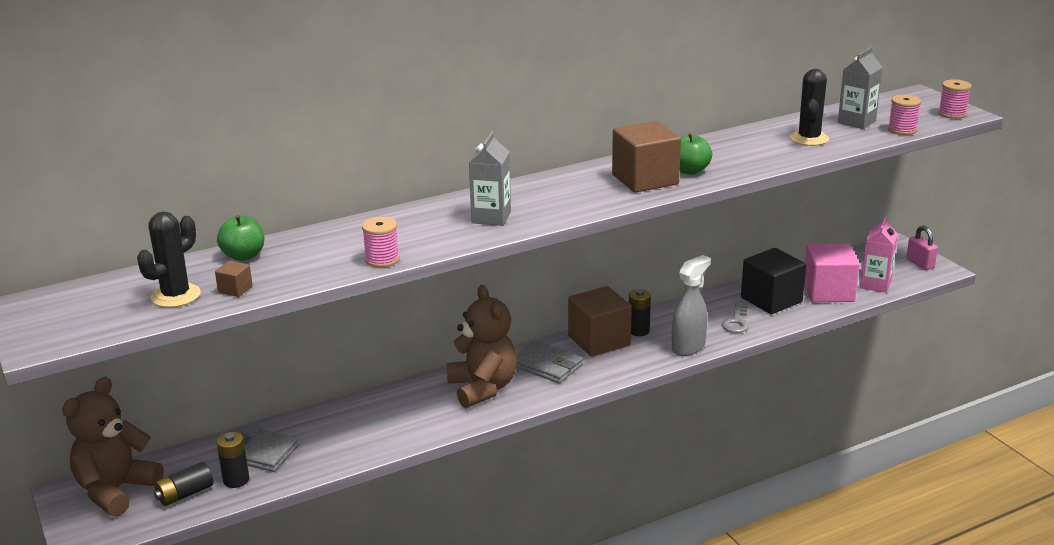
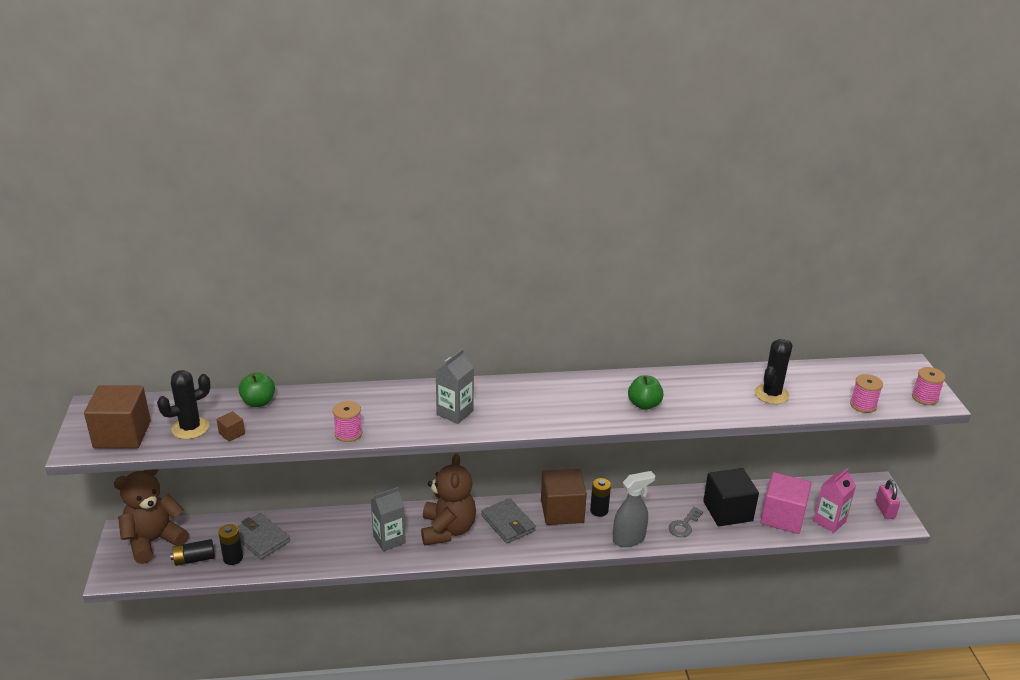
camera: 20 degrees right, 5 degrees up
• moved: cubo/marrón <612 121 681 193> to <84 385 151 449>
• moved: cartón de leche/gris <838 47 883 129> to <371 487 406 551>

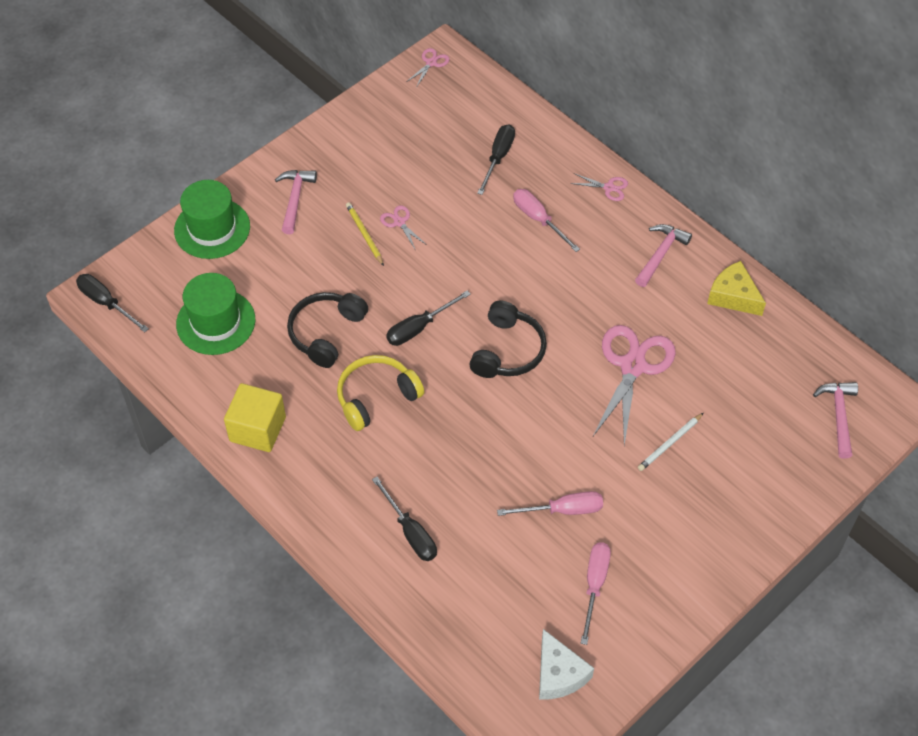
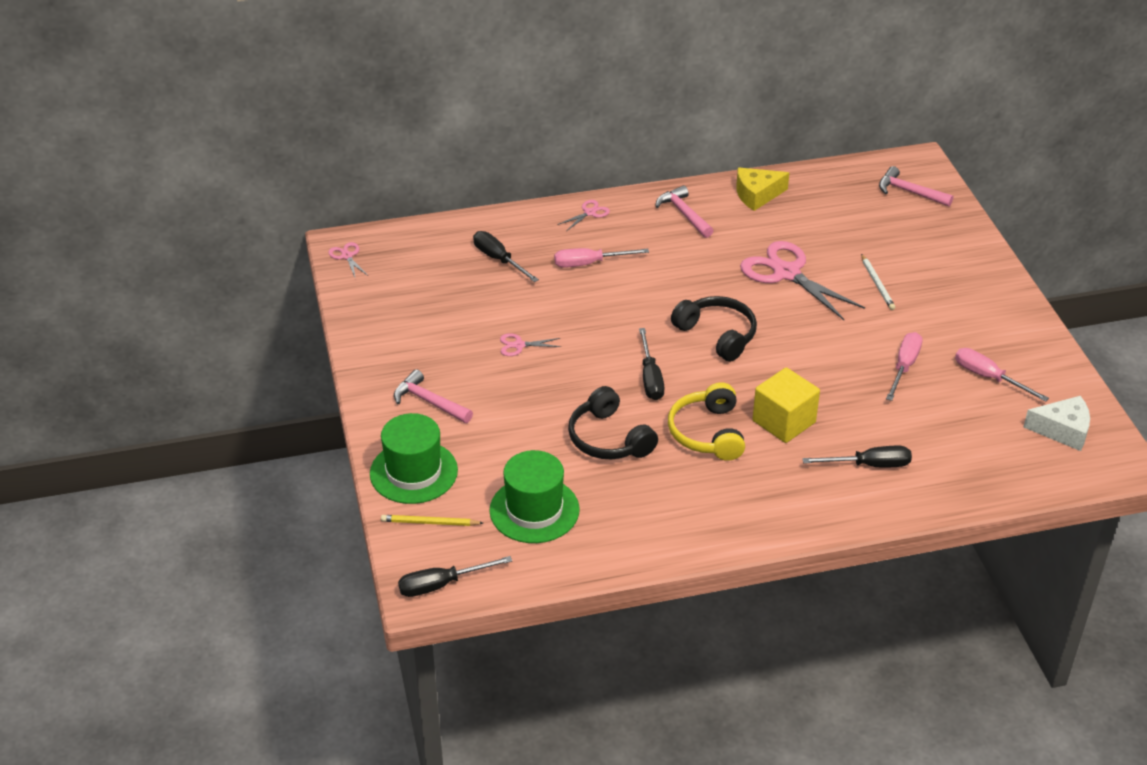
camera: 60 degrees left, 15 degrees down
• moved: cubo/amarillo <224 383 286 452> to <753 367 820 443>
• moved: lápiz/amarillo <346 203 384 266> to <381 515 483 526>

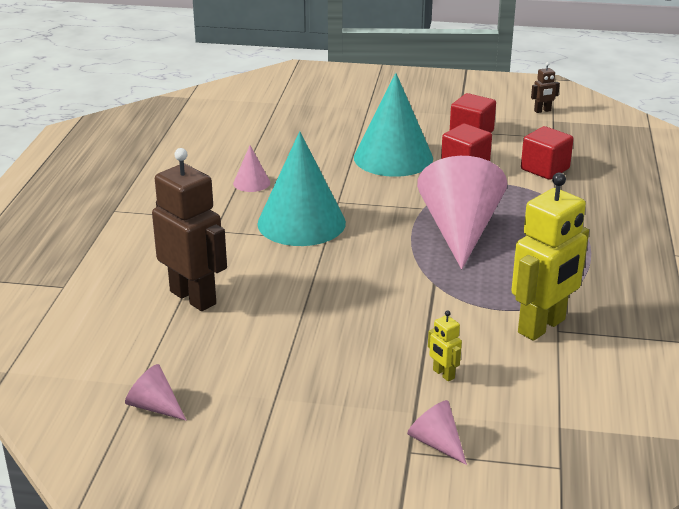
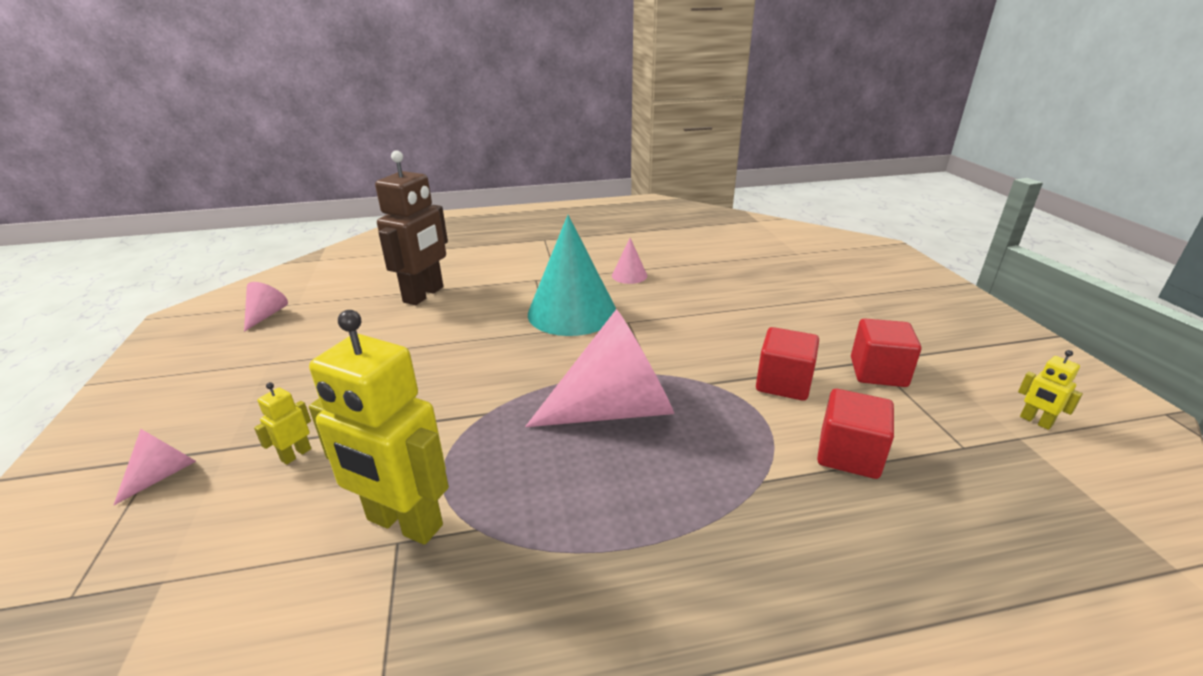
camera: 70 degrees right, 0 degrees up
• removed: cono/turquesa <354 73 433 177>
• recoloured: robot/marrón <531 62 560 113> to robot/amarillo <1018 350 1083 430>

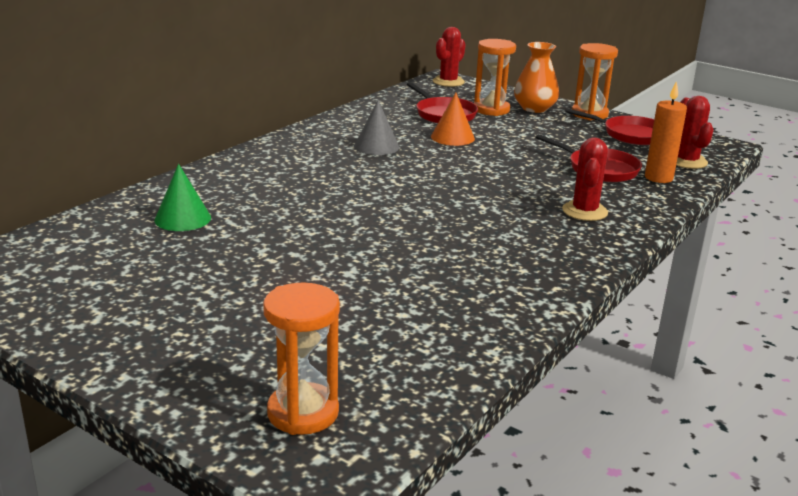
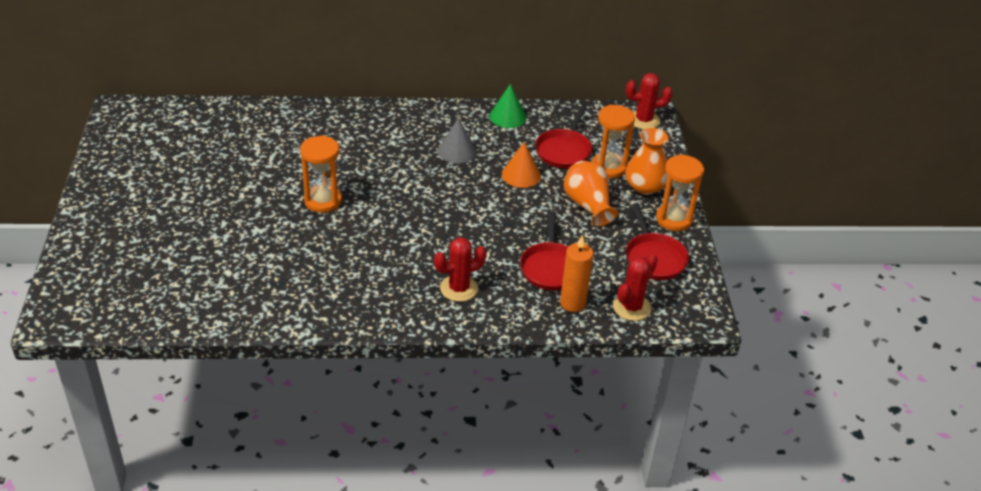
camera: 50 degrees right, 15 degrees up
• added: florero/naranja <564 161 618 227>
• moved: cono/verde <154 164 211 231> to <489 84 526 128>
• moved: reloj de arena/naranja <263 283 340 435> to <300 135 342 213>

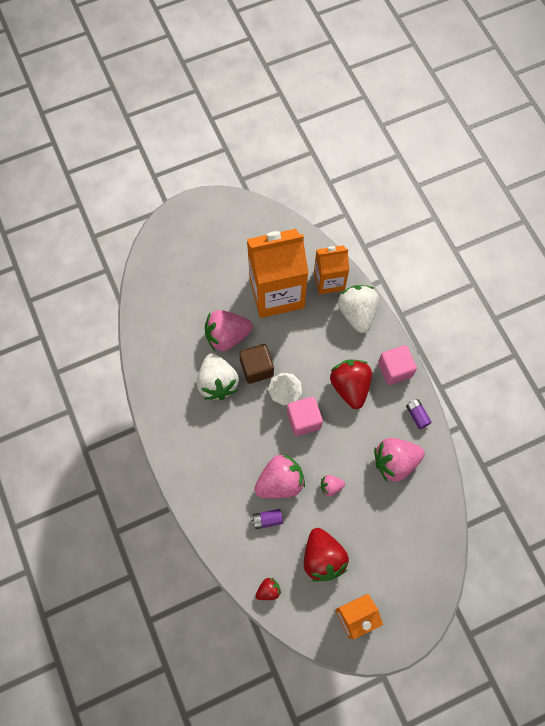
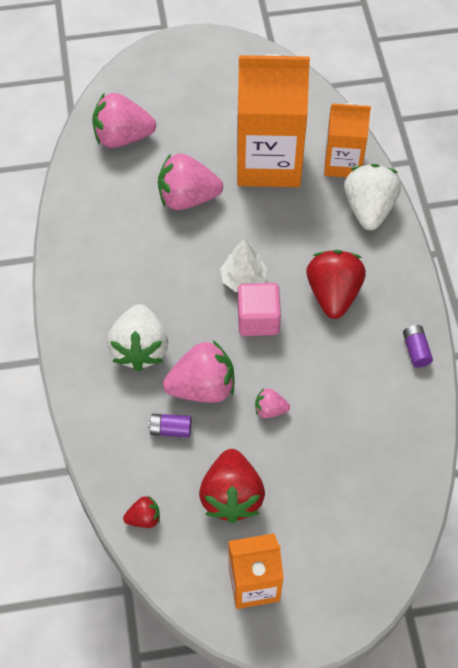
camera: 15 degrees right, 10 degrees down
• removed: cubo/marrón <239 344 274 384>
• removed: cubo/rosa <378 345 417 385>
• moved: fresa/blanco <197 353 239 400> to <107 304 168 371>
• moved: fresa/rosa <374 438 425 482> to <92 93 156 148>

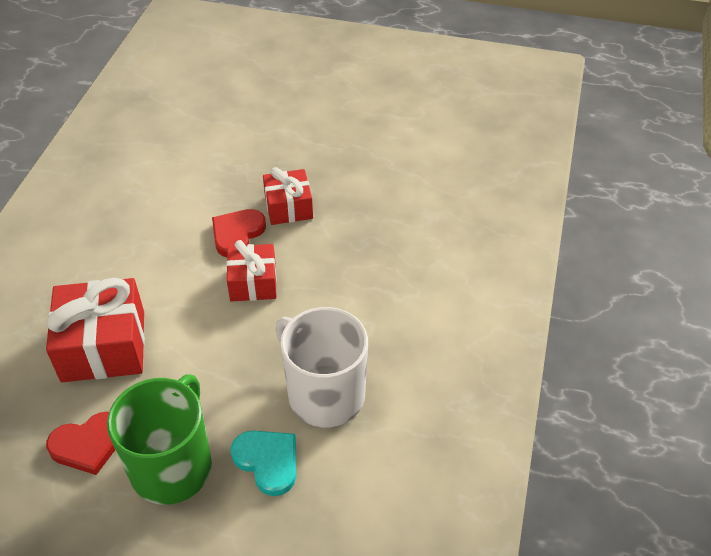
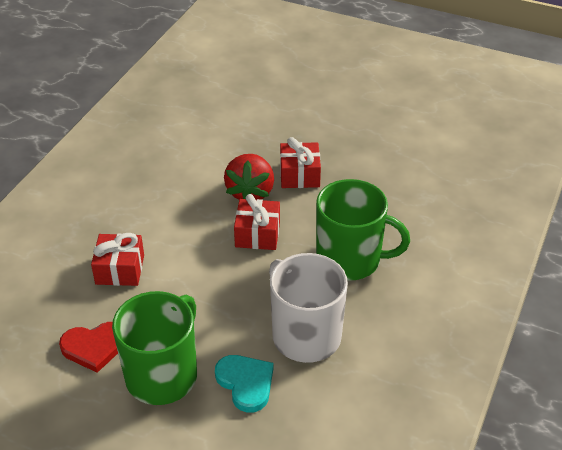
camera: 10 degrees right, 5 degrees down
• added: taza/verde <316 179 410 281>
• replaced: corazón/rojo <212 209 266 257> to fresa/rojo <224 154 274 200>
• resized: regalo/rojo <46 278 145 382> = <91 233 144 286> x0.61

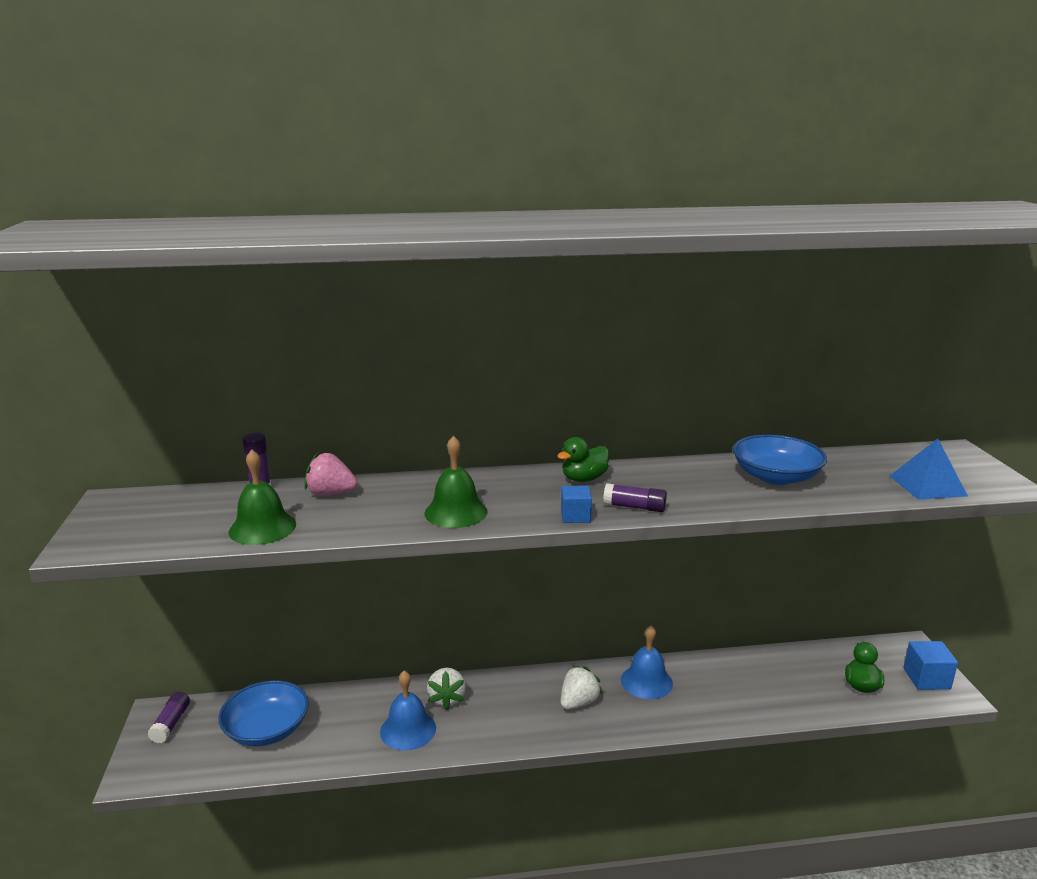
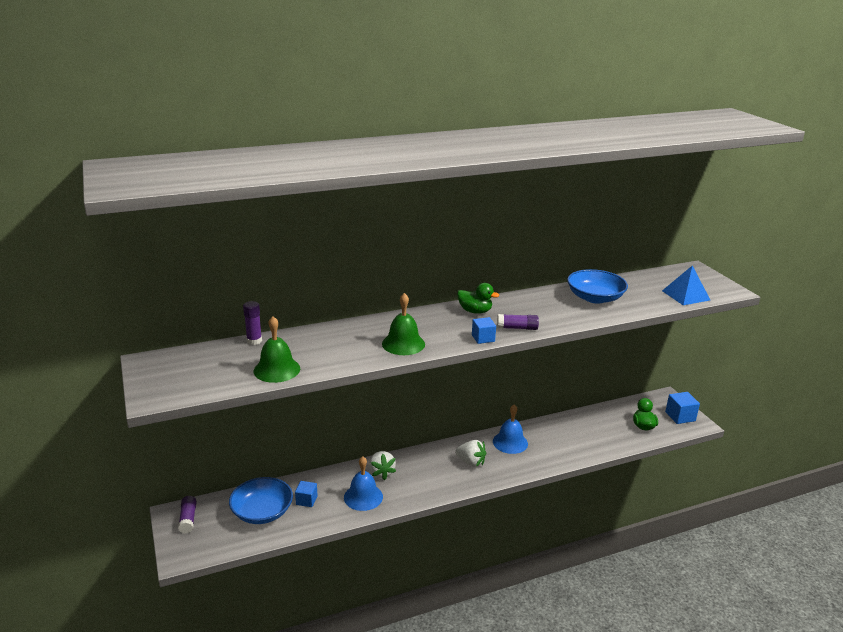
camera: 15 degrees left, 5 degrees up
• removed: fresa/rosa <304 452 357 496>
• added: cubo/azul <295 481 318 507>
• turned: pato/verde <557 437 609 482> = <457 283 499 314> 105 degrees counterclockwise
• turned: fresa/blanco <561 666 602 710> = <455 440 486 467> 90 degrees clockwise

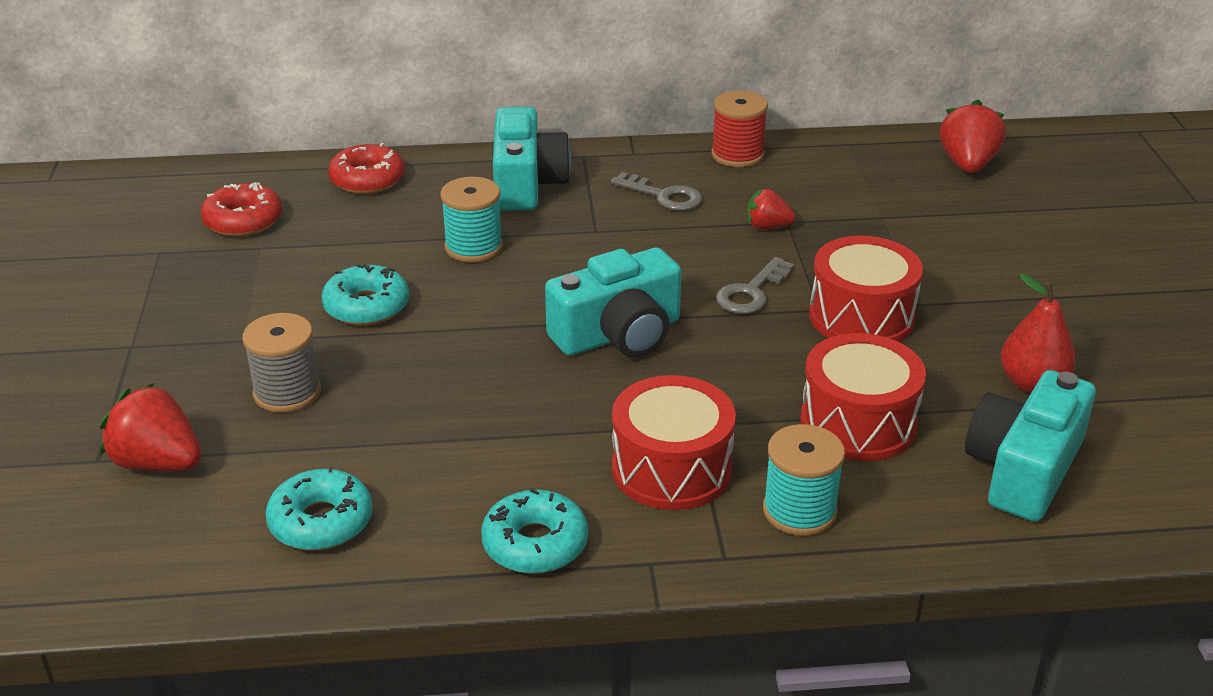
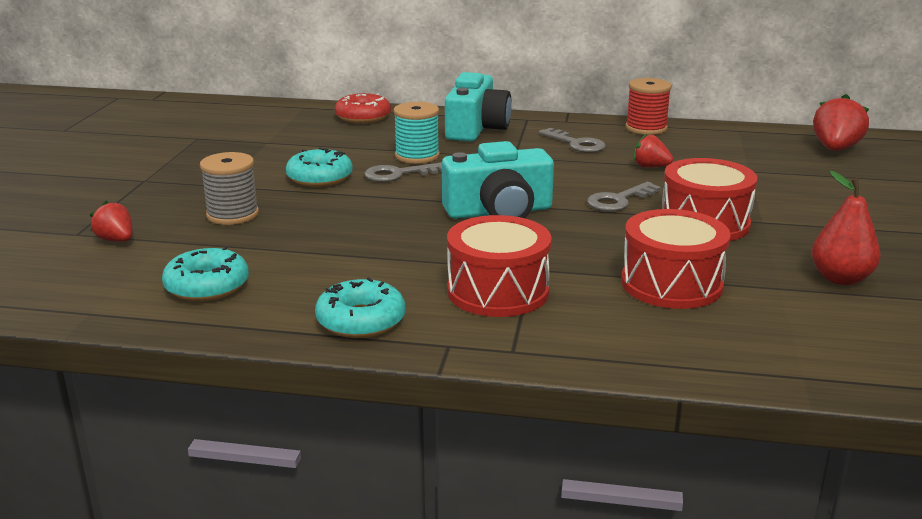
camera: 15 degrees right, 10 degrees down
• removed: rosquilla/rojo <201 182 282 237>
• removed: carrete/turquesa <763 424 845 536>
• removed: cámara/turquesa <965 370 1096 522>
• added: llave/gris <364 162 442 182>
• resized: fresa/rojo <100 383 201 471> = <90 201 133 242> x0.61

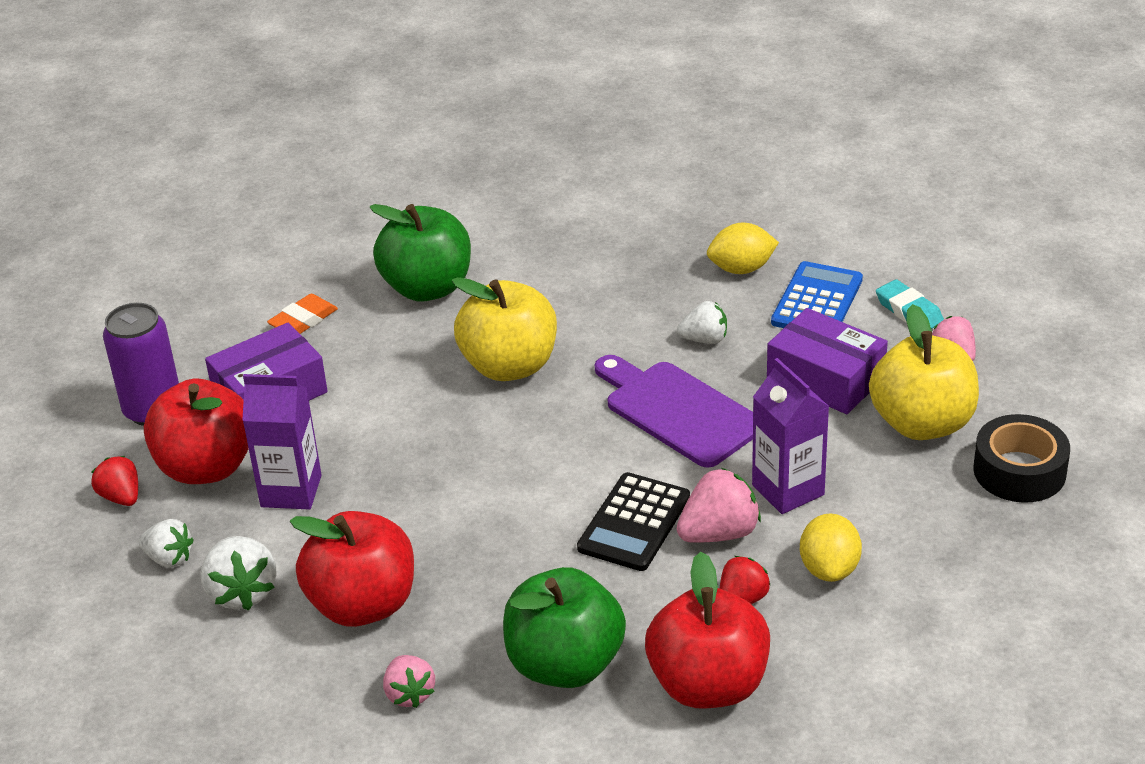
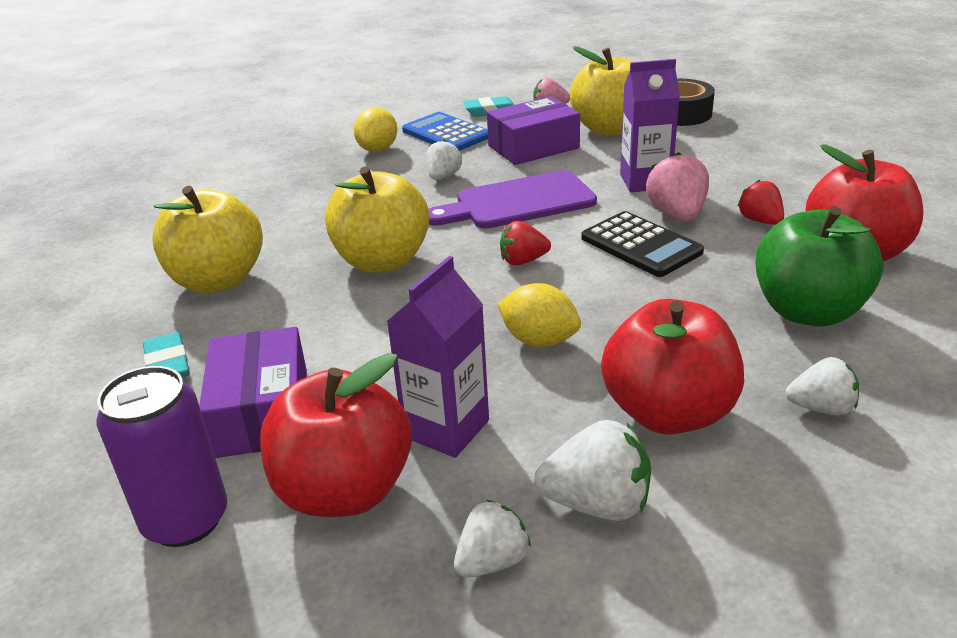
camera: 65 degrees left, 5 degrees down
• moved: fresa/rojo <91 456 138 506> to <500 221 551 266>
• moved: limón/amarillo <800 513 862 582> to <497 283 581 347>
• recoloured: goma de borrar/naranja <267 294 338 334> to goma de borrar/turquesa <143 332 190 378>
• recoloured: manzana/verde <370 204 471 302> to manzana/amarillo <152 186 263 293>
• recoloured: fresa/rosa <383 655 435 708> to fresa/blanco <786 357 859 416>

